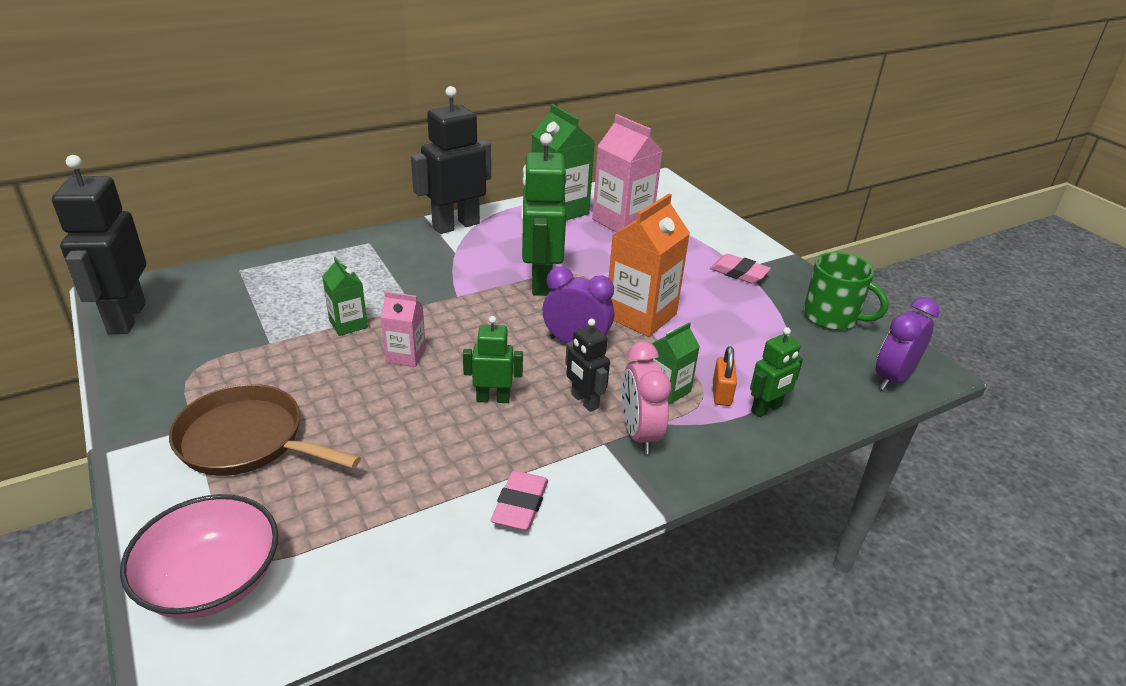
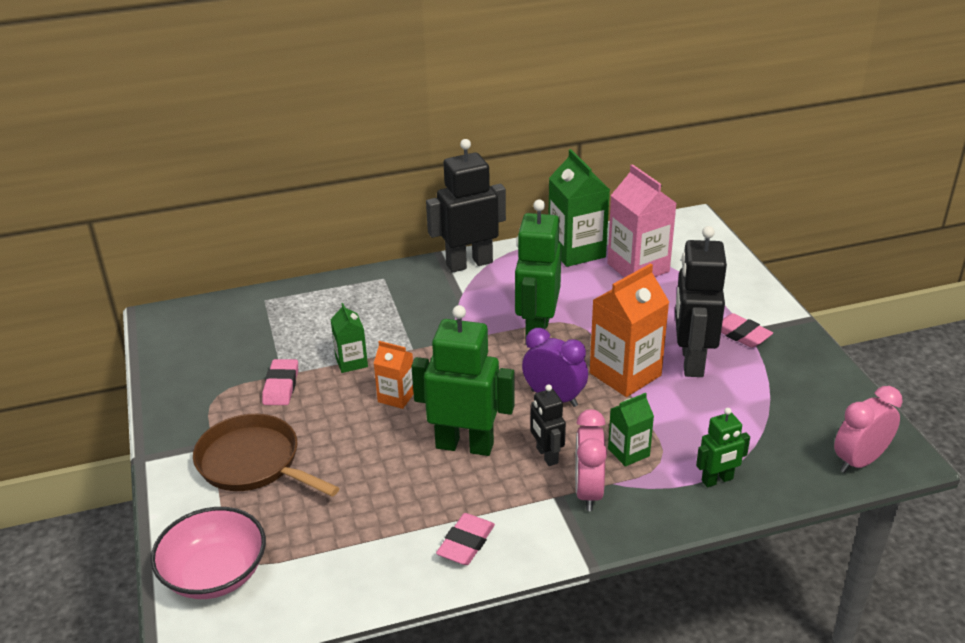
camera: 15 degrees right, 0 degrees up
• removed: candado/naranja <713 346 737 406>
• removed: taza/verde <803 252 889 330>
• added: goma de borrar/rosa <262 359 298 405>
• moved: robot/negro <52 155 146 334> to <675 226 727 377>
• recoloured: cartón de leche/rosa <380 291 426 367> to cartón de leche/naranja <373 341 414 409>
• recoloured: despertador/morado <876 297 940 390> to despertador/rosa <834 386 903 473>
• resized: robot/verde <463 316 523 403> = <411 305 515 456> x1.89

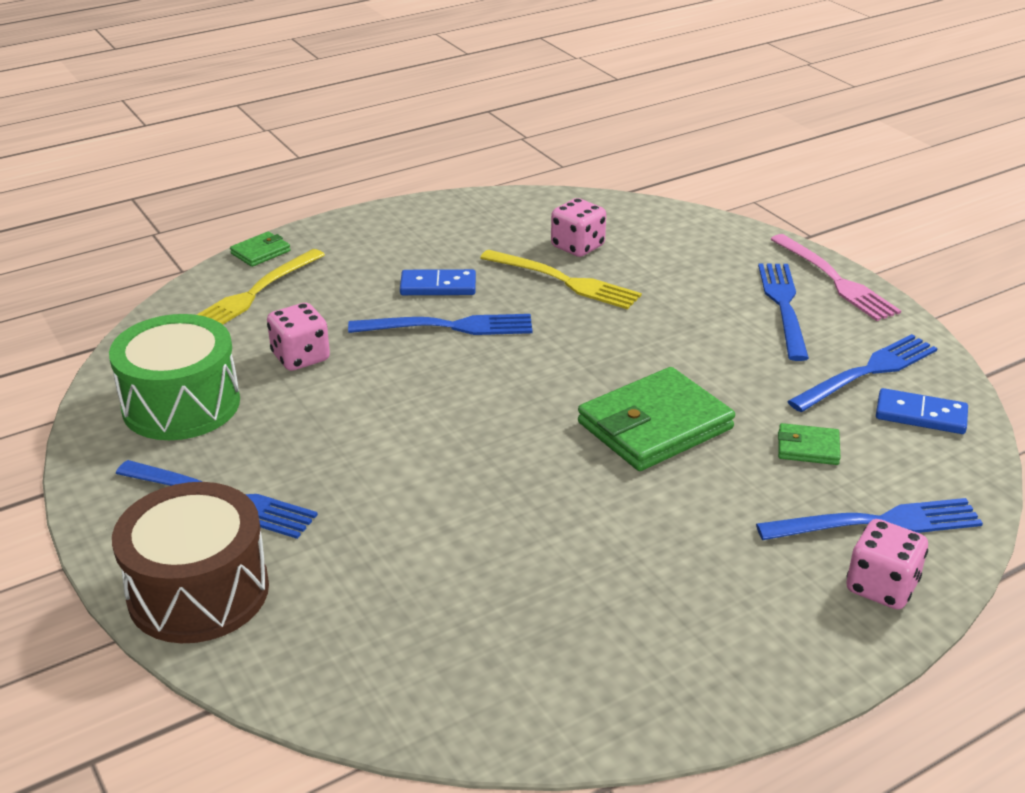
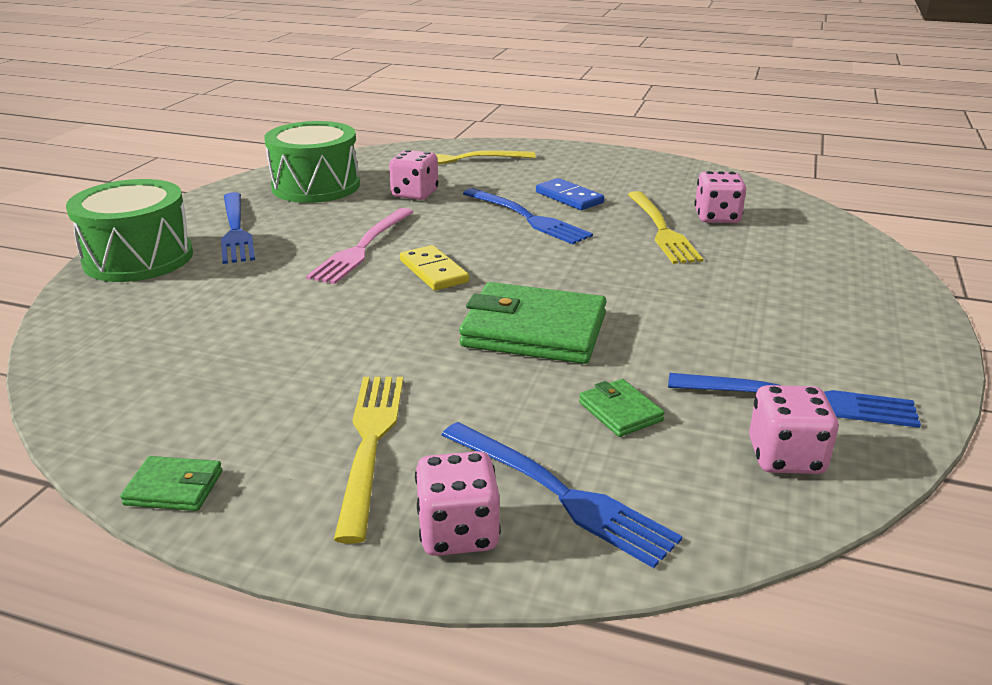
camera: 50 degrees right, 5 degrees down
• removed: tenedor/azul <758 263 809 361>
• added: tenedor/amarillo <334 377 403 544>
• added: ficha de dominó/amarillo <400 245 469 291>
• moved: cartera/verde <230 232 290 267> to <120 456 222 511>
• moved: tenedor/rosa <770 234 901 321> to <306 208 414 284>
• replaced: ficha de dominó/azul <876 388 968 434> to dado/rosa <749 385 839 474>
• recoloured: tambor/marrón <112 482 269 643> to tambor/verde <66 179 193 282>

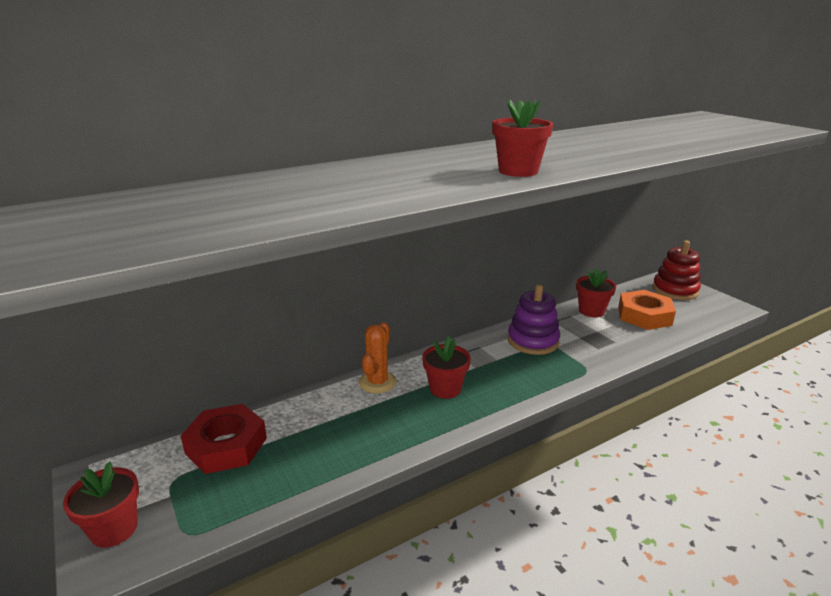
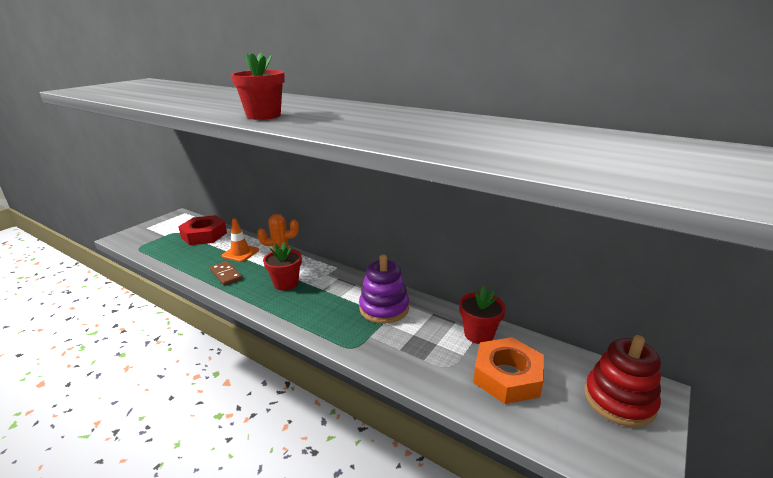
camera: 65 degrees right, 0 degrees up
• removed: maceta/rojo <63 462 139 548>
• added: ficha de dominó/marrón <210 261 243 286>
• added: cono de tráfico/naranja <221 218 259 262>

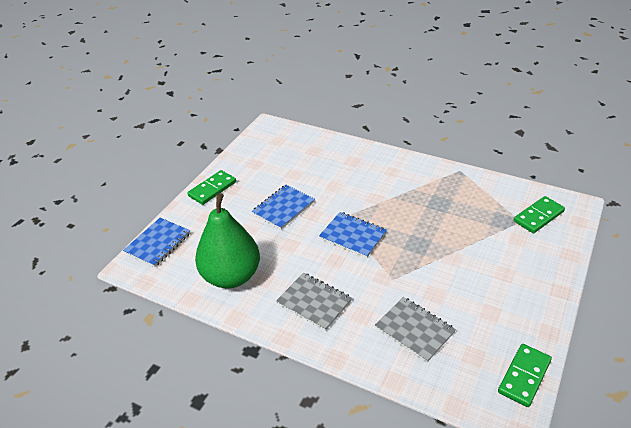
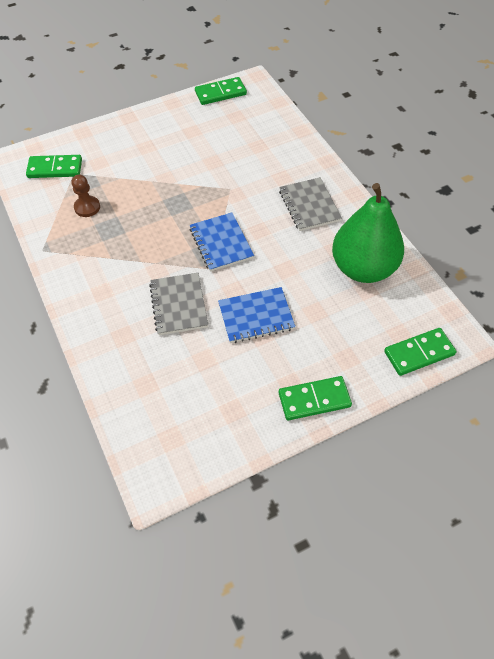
camera: 145 degrees left, 15 degrees up
• added: peón/marrón <72 175 100 217>
• moved: cuaderno/gris <375 297 456 362> to <149 273 208 335>
• replaced: cuaderno/azul <123 218 190 267> to ficha de dominó/verde <384 328 456 376>

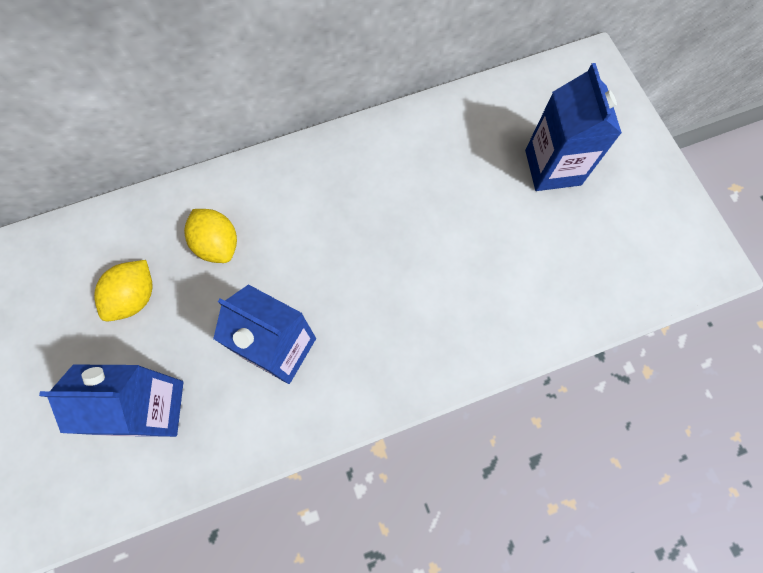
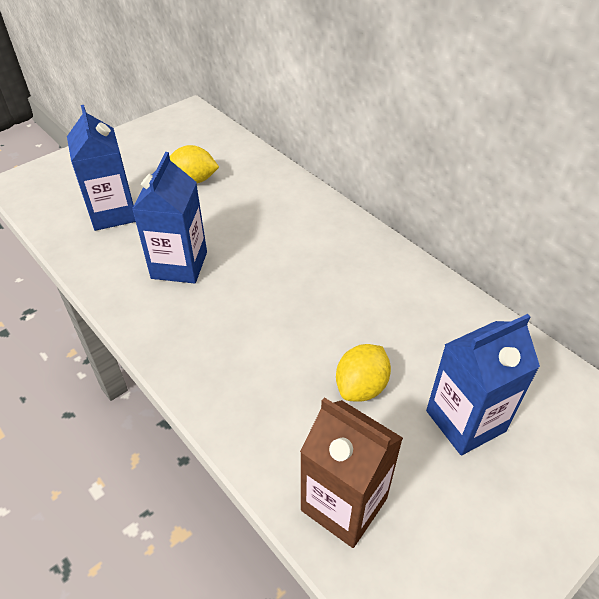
camera: 70 degrees right, 25 degrees down
• added: cartón de leche/marrón <300 397 403 548>
• moved: limón/amarillo <184 209 237 263> to <336 344 391 402>

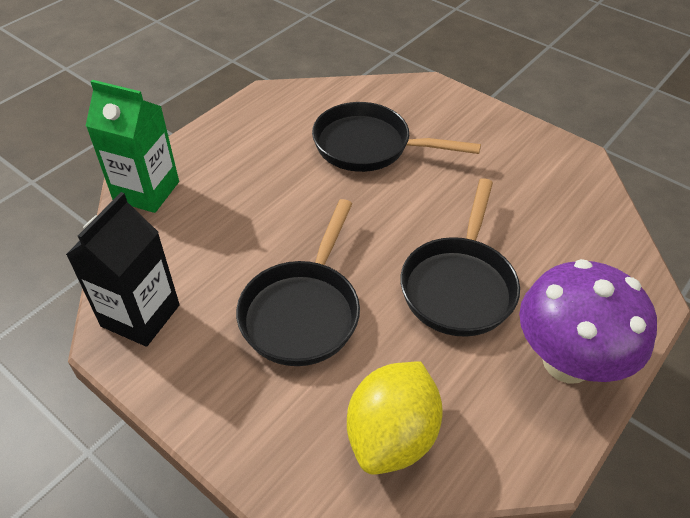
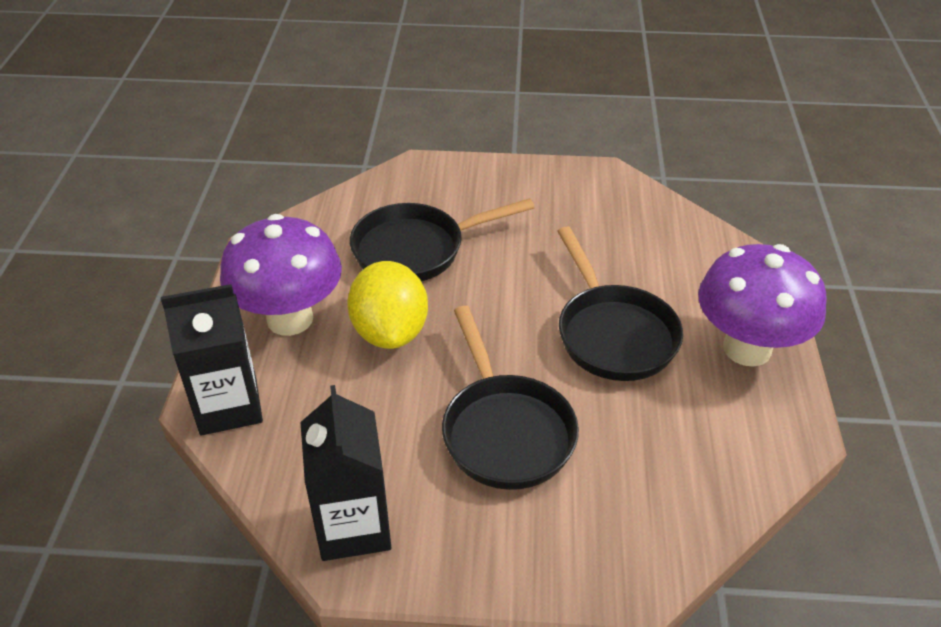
camera: 35 degrees left, 5 degrees down
• added: seta/morado <220 214 342 336>
• moved: limón/amarillo <347 361 443 475> to <347 261 428 349>
• recoloured: cartón de leche/verde <86 80 179 213> to cartón de leche/negro <161 284 263 435>

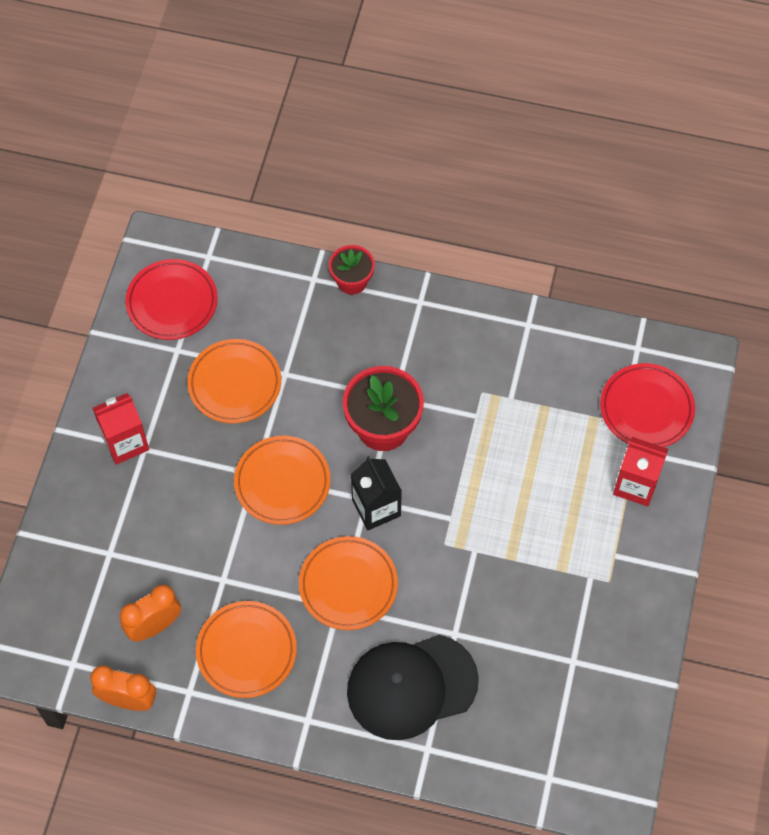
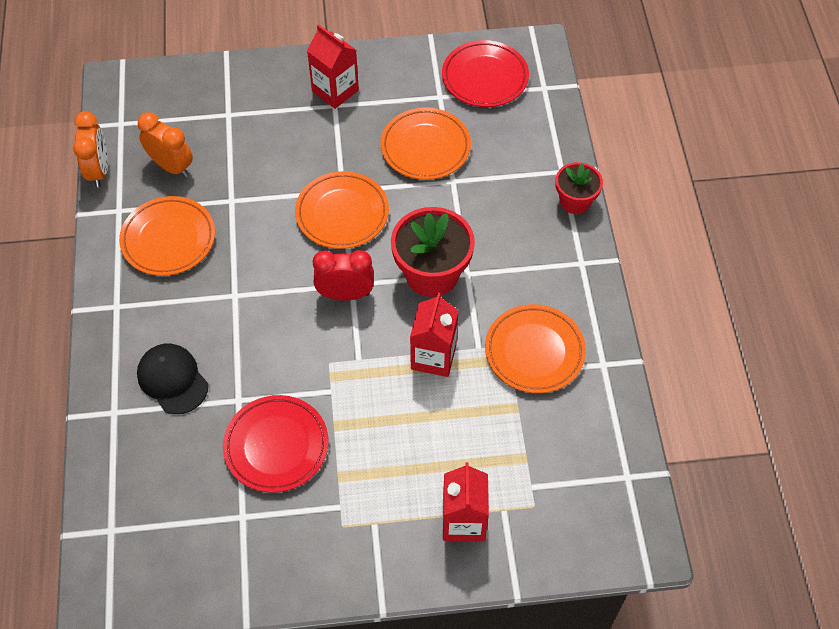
camera: 70 degrees right, 5 degrees down
• added: cartón de leche/rojo <410 293 459 377>
• moved: plato/naranja <299 536 398 630> to <485 304 586 393>
• moved: plato/rojo <600 363 695 447> to <223 395 328 493>
• replaced: cartón de leche/negro <351 456 402 530> to despertador/rojo <313 250 374 301>
• resized: gorra/negro <347 635 479 740> = <137 344 208 414> x0.61

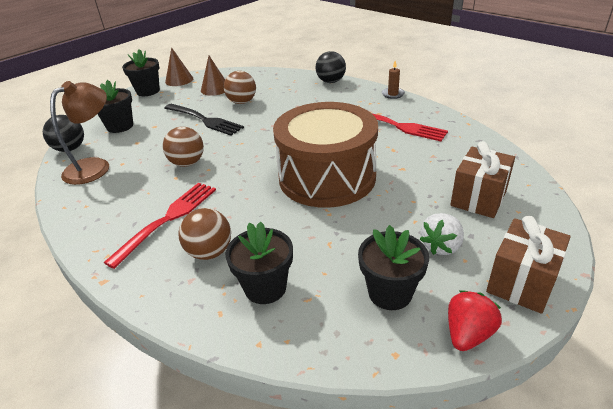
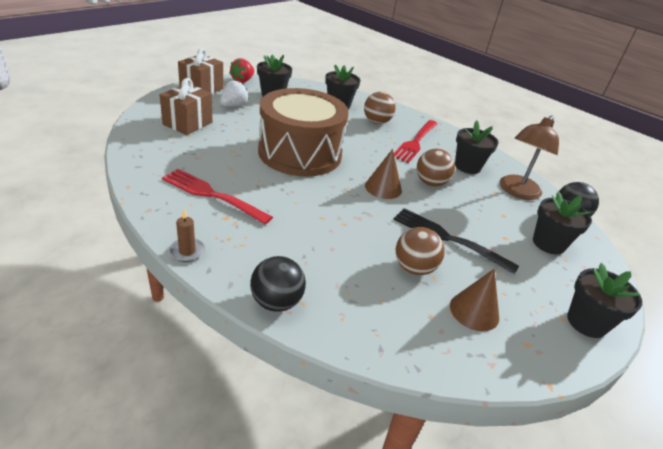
camera: 170 degrees right, 0 degrees up
• added: maceta/negro <455 120 499 174>
• moved: cono/marrón <165 47 193 86> to <365 149 402 199>

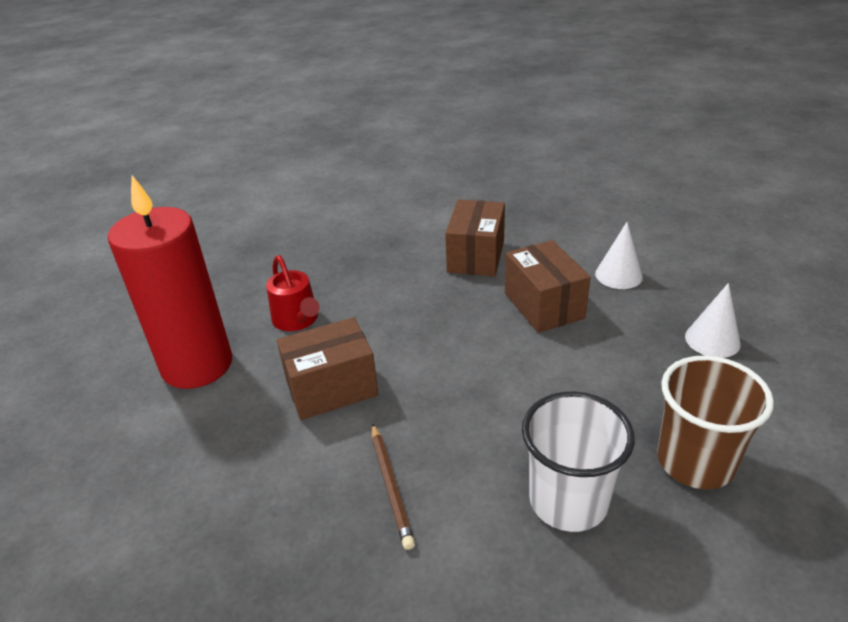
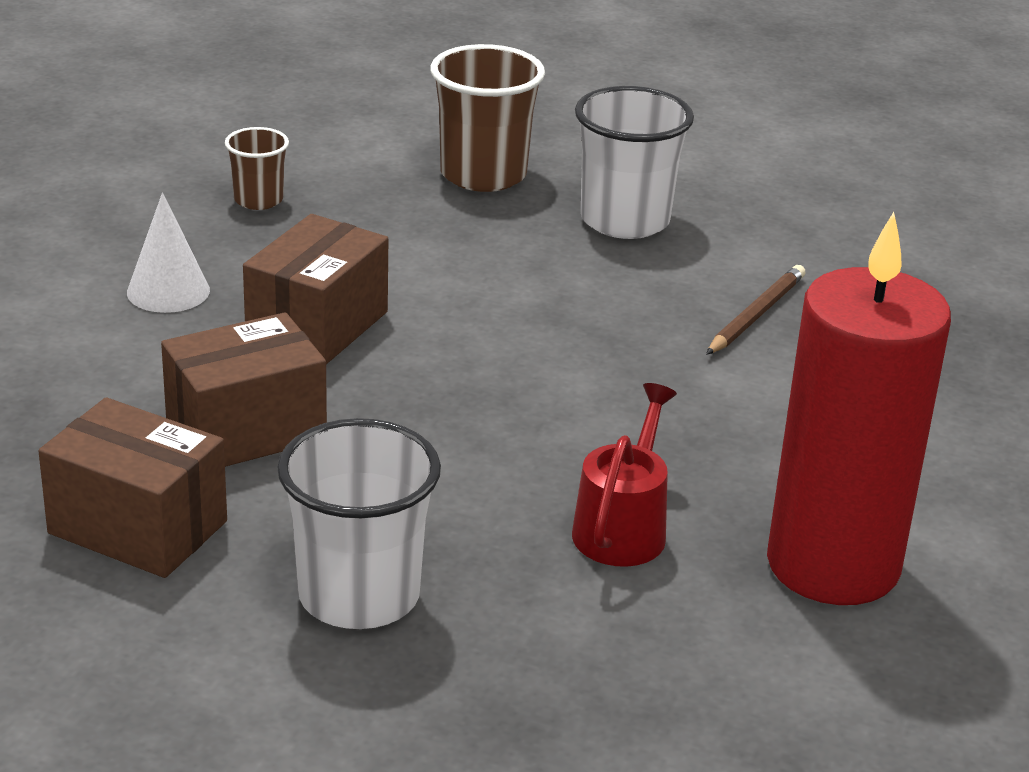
camera: 135 degrees left, 5 degrees down
• added: vaso/blanco <277 418 441 629>
• moved: caja/marrón <277 317 379 420> to <39 397 227 578>
• replaced: cono/blanco <685 283 741 358> to vaso/marrón <225 127 289 210>

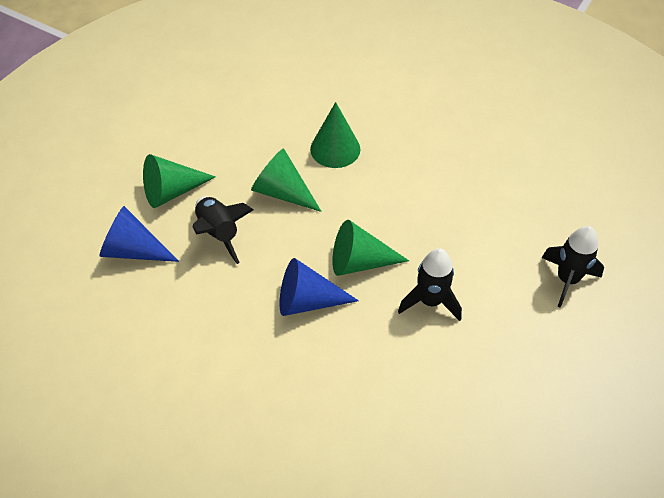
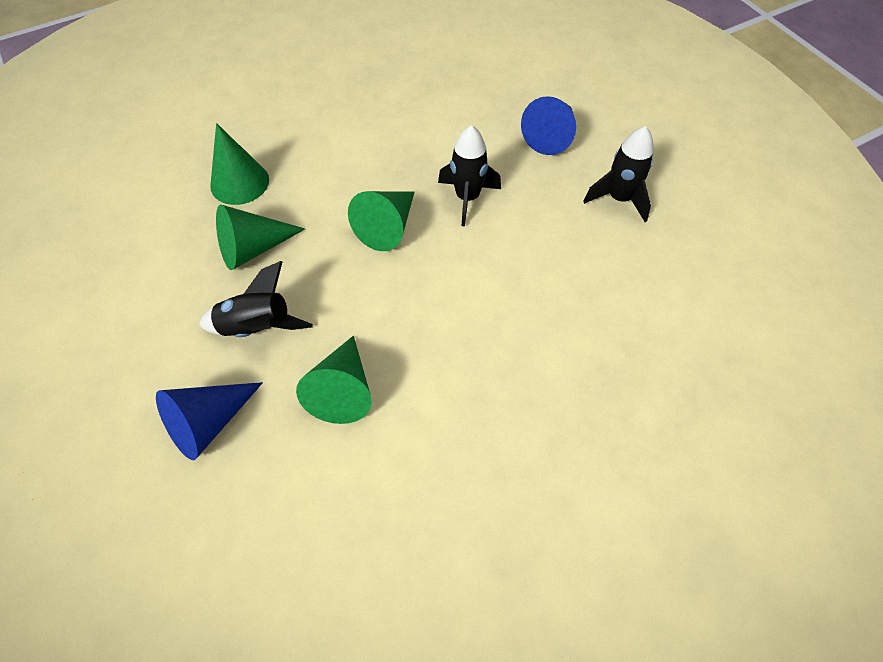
camera: 60 degrees left, 5 degrees up
• moved: cono/verde <143 154 216 208> to <296 336 372 424>
• moved: cono/azul <279 258 359 316> to <521 96 576 155>
• moved: cohete/negro <542 226 604 308> to <583 126 654 222>

